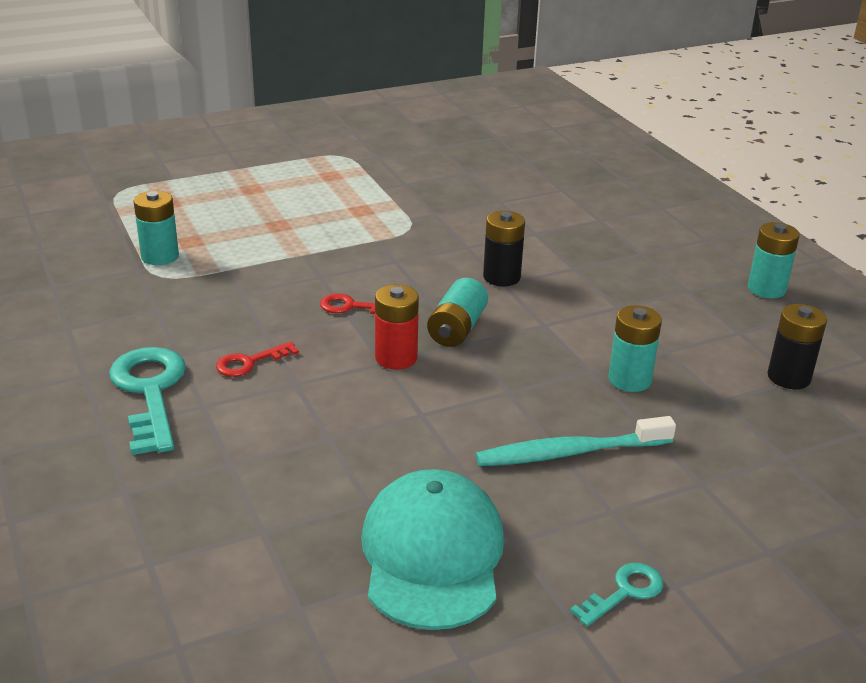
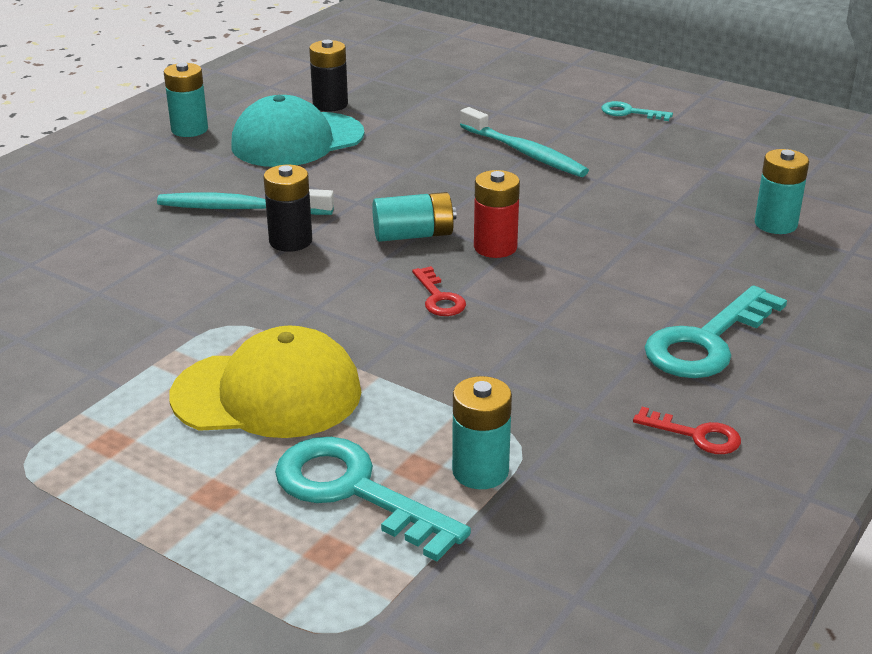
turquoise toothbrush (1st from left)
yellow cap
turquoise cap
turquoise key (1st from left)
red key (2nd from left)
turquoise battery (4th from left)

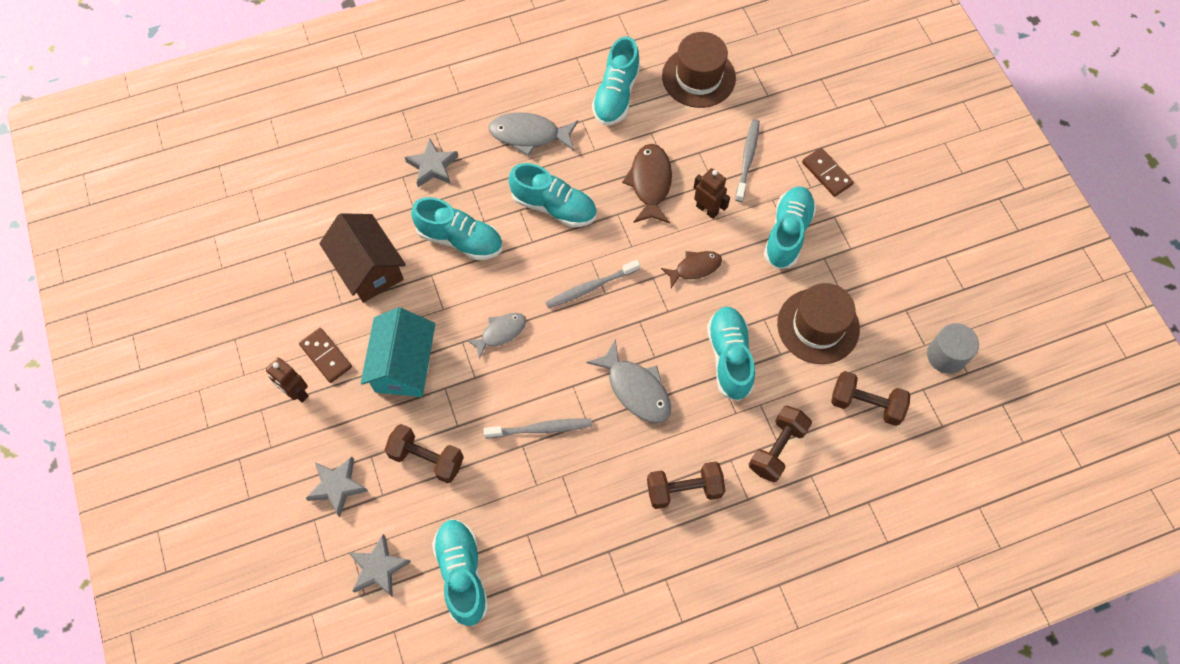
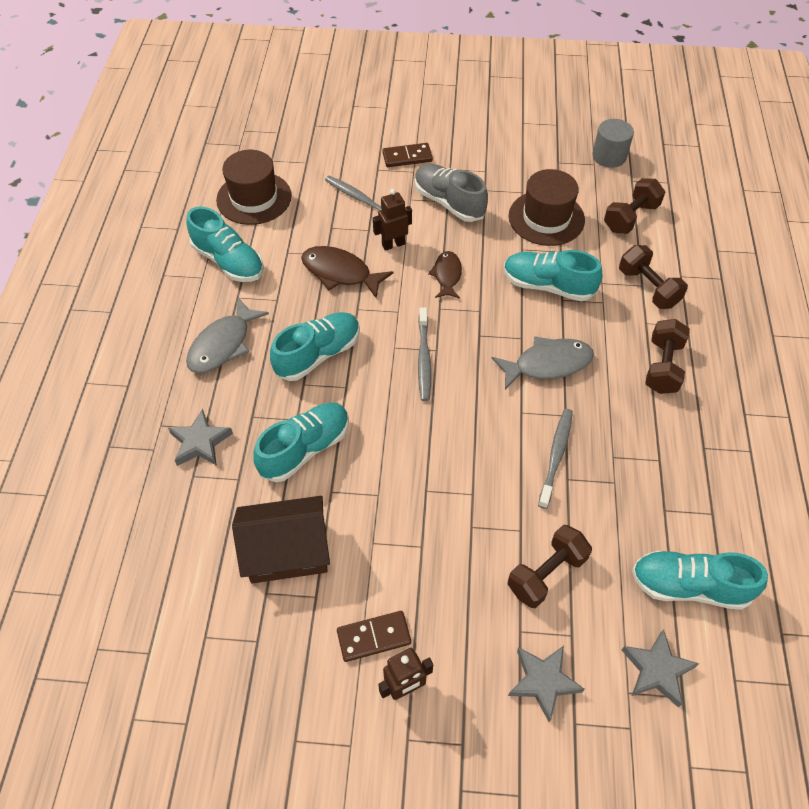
grey shoe
turquoise house
grey fish (1st from left in the first image)

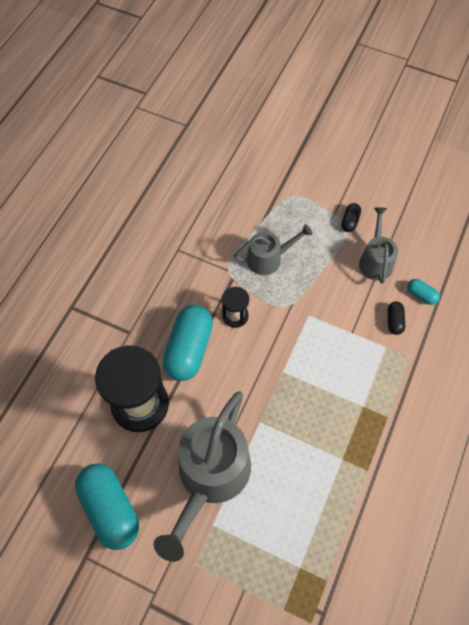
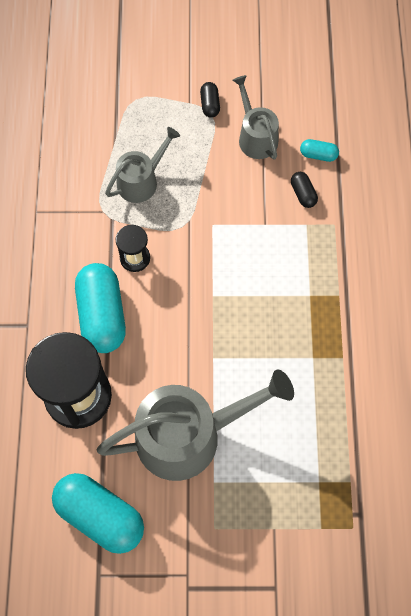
grey watering can (2nd from left)

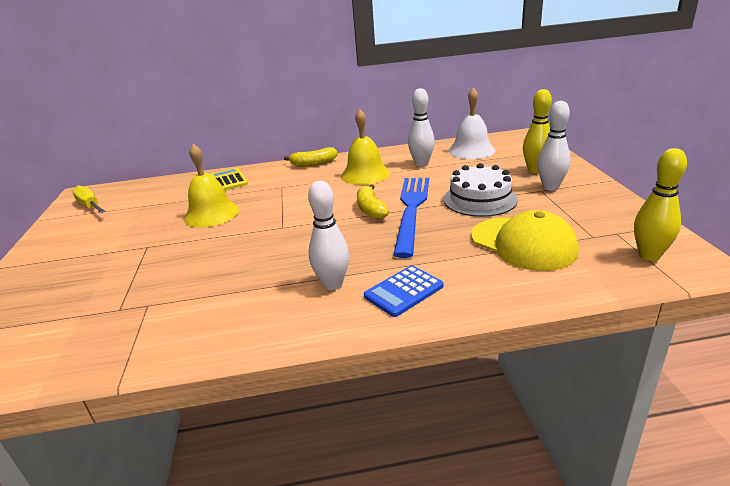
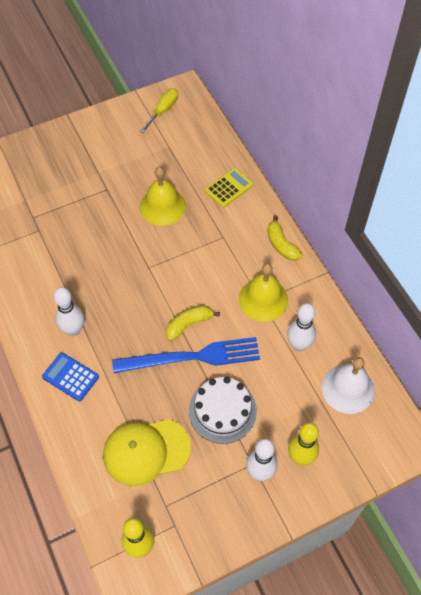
yellow cap

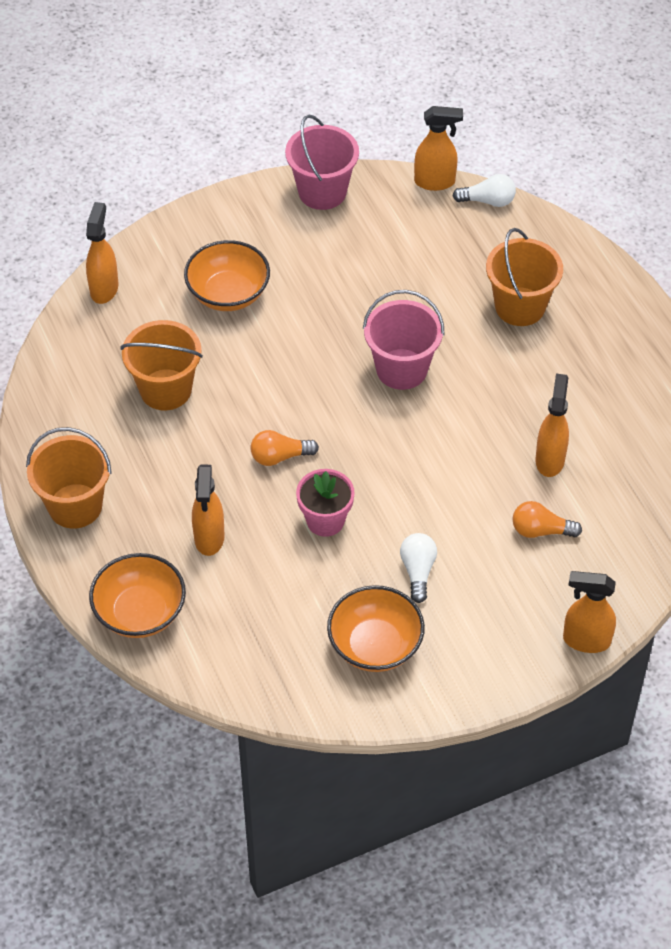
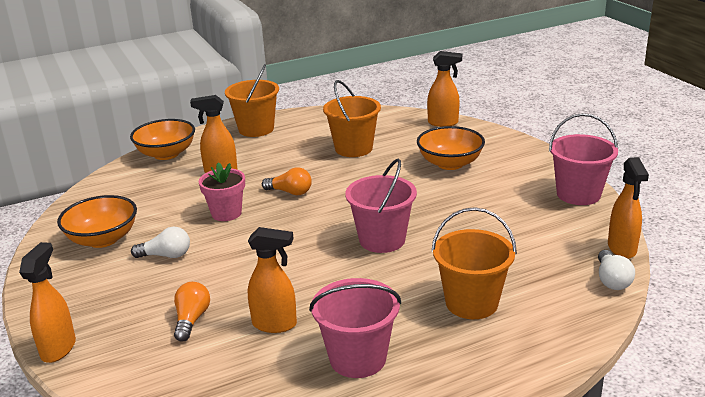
orange light bulb (2nd from left)
pink bucket (1st from left)

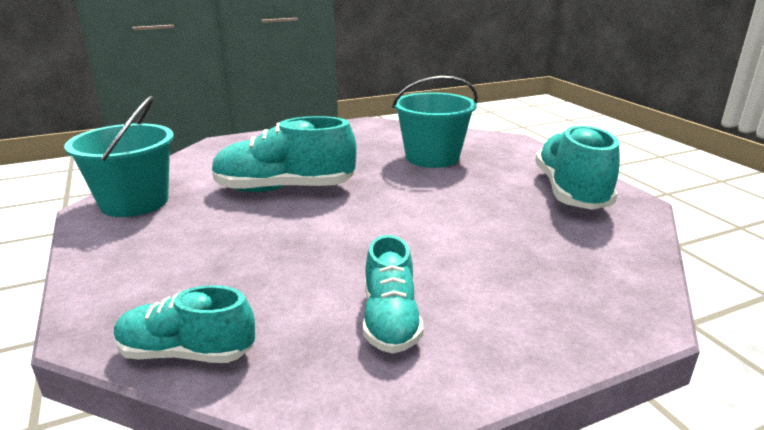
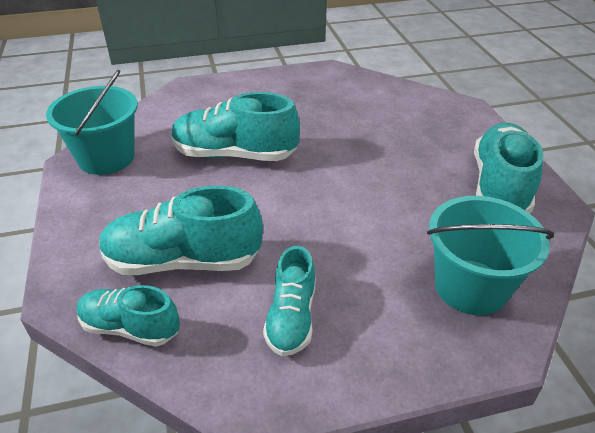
turquoise shoe (2nd from left)
turquoise bucket (2nd from left)

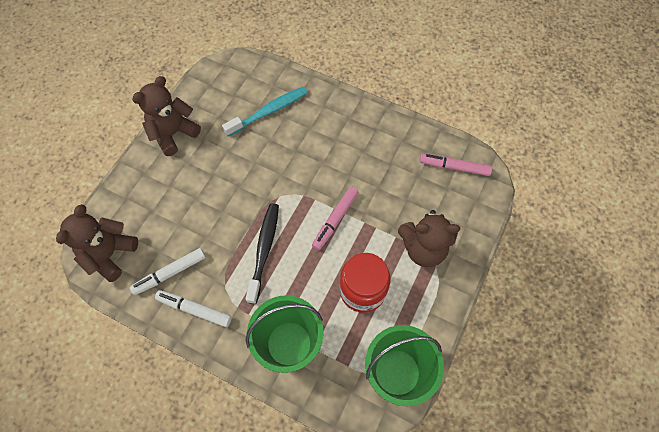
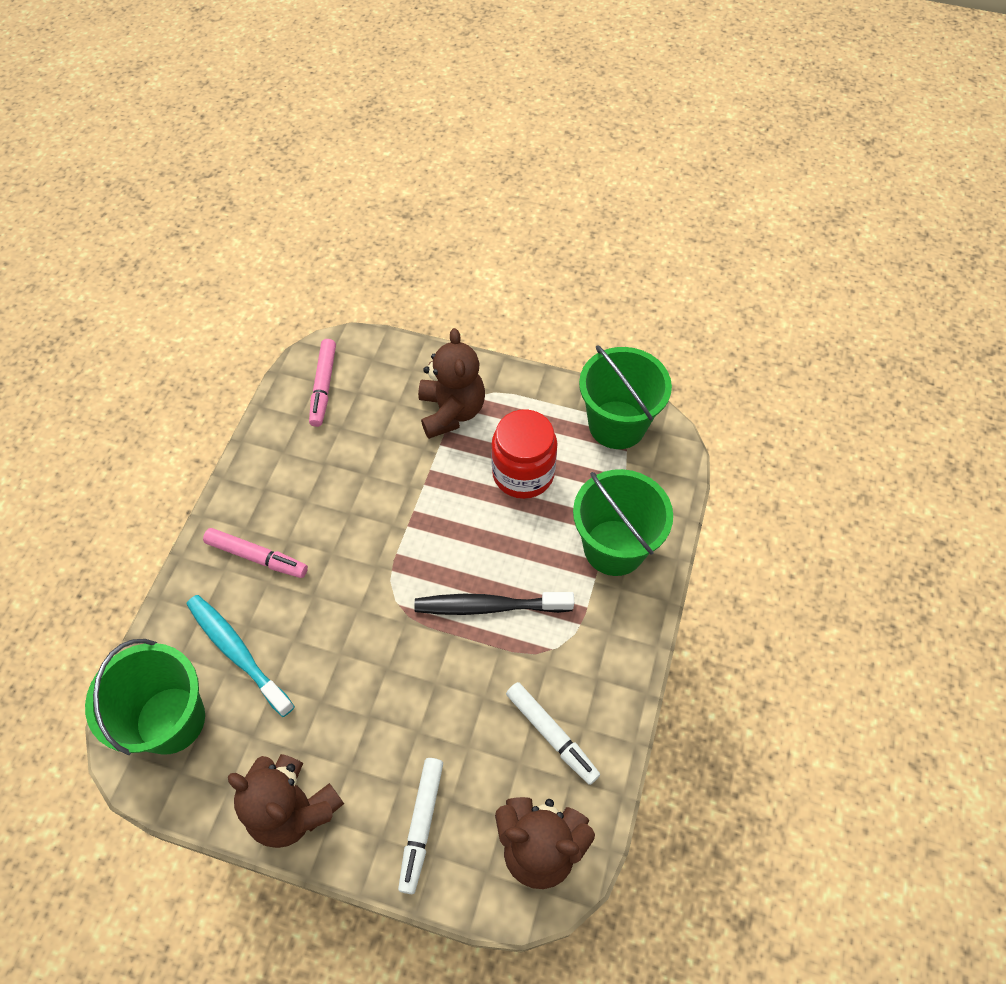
green bucket (1st from left)
pink marker (1st from left)
white marker (1st from left)

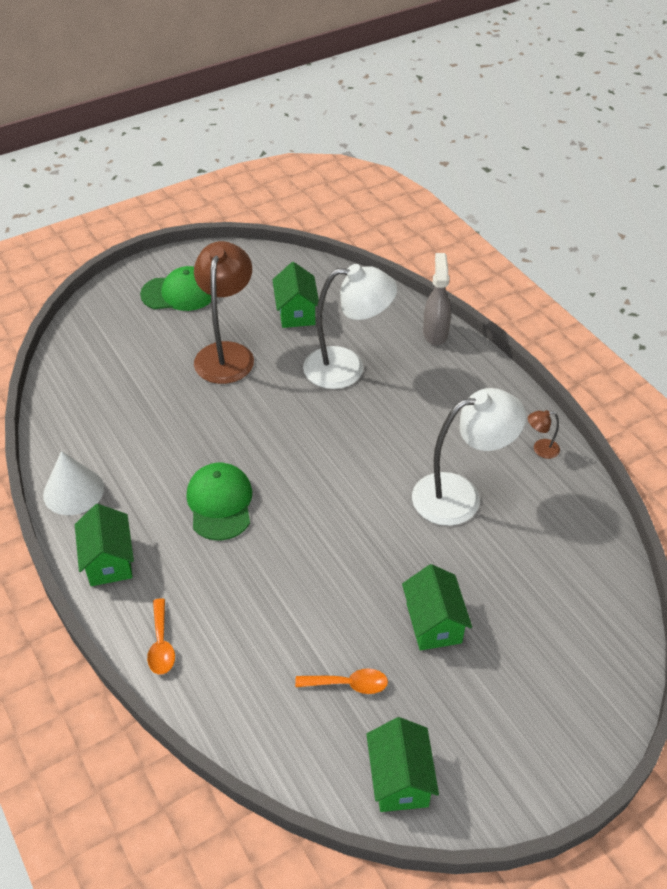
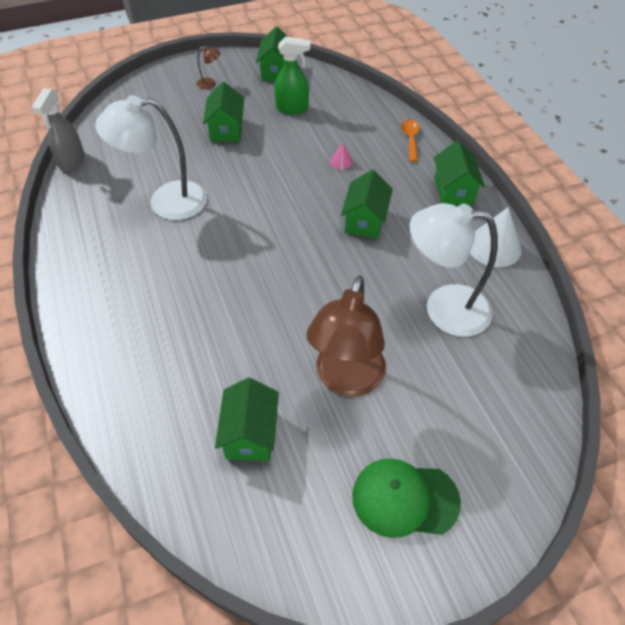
grey spray bottle
brown lamp (1st from left)
green spray bottle
pink cone
green house (4th from left)
white lamp (2nd from left)

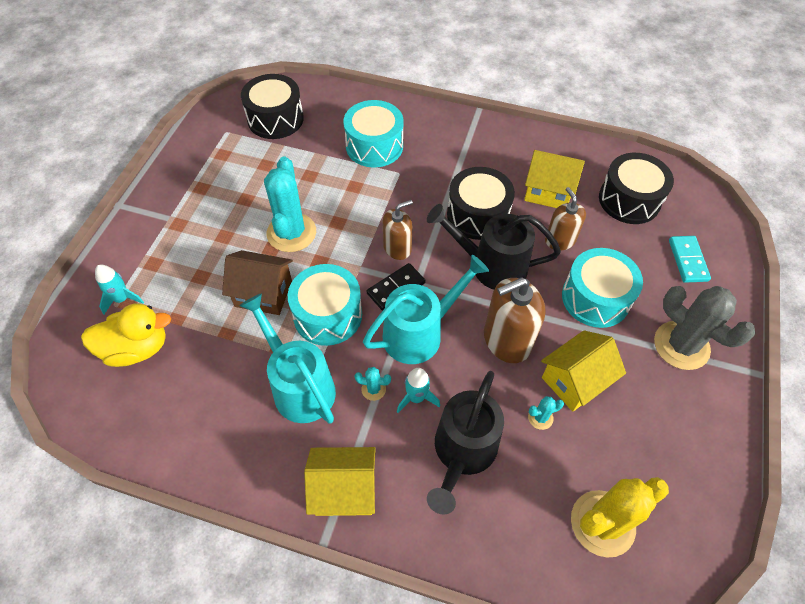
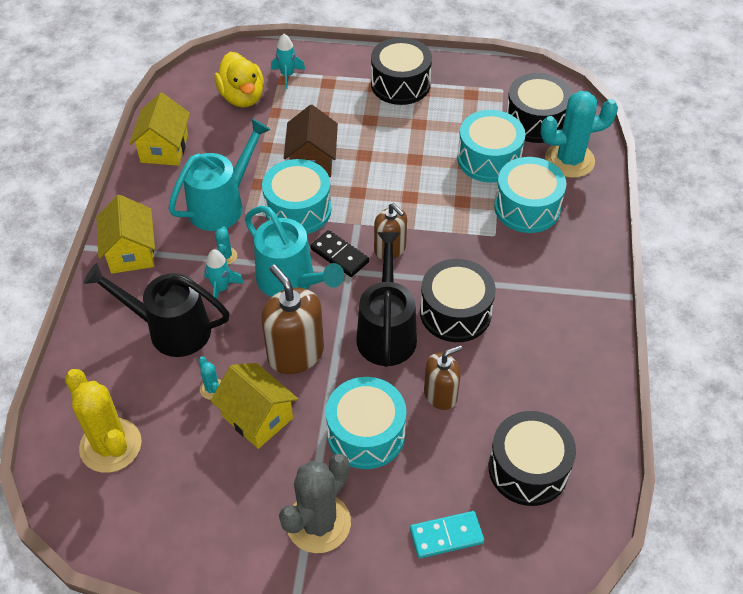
yellow house (2nd from left)
black drum (1st from left)
turquoise drum (3rd from left)
turquoise cactus (3rd from left)

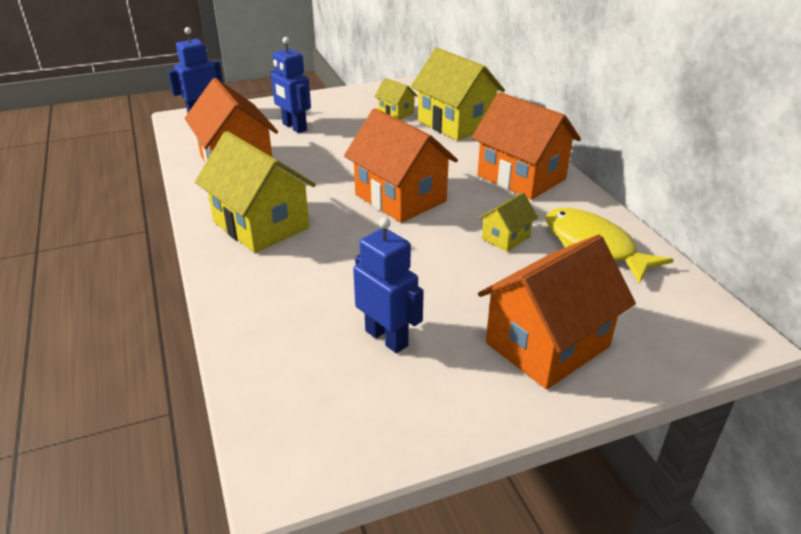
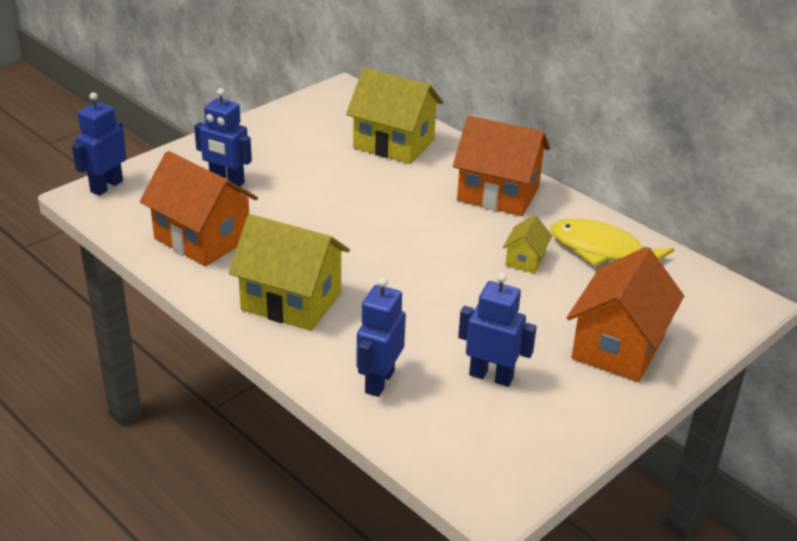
blue robot (3rd from left)
orange house (2nd from left in the first image)
yellow house (2nd from left in the first image)

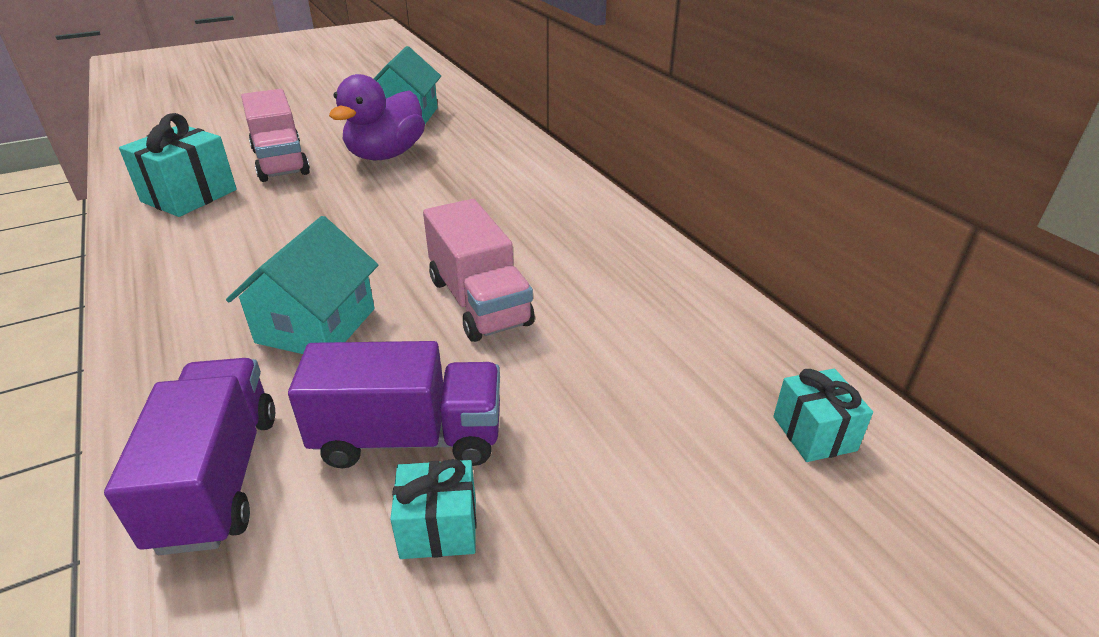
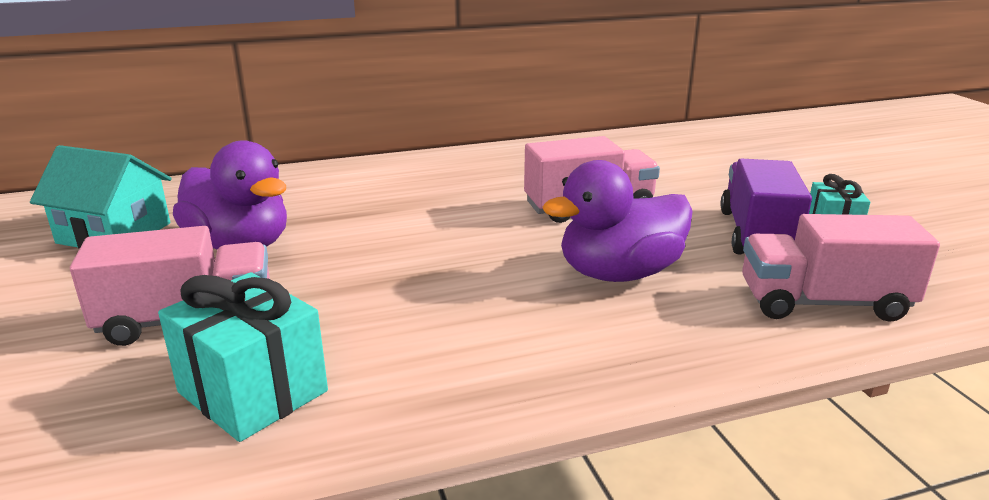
purple duck (2nd from left)
pink truck (3rd from left)
turquoise gift (3rd from left in the first image)

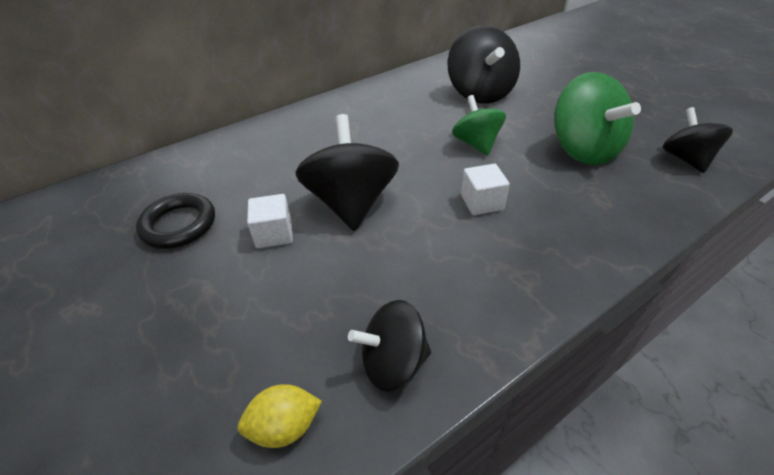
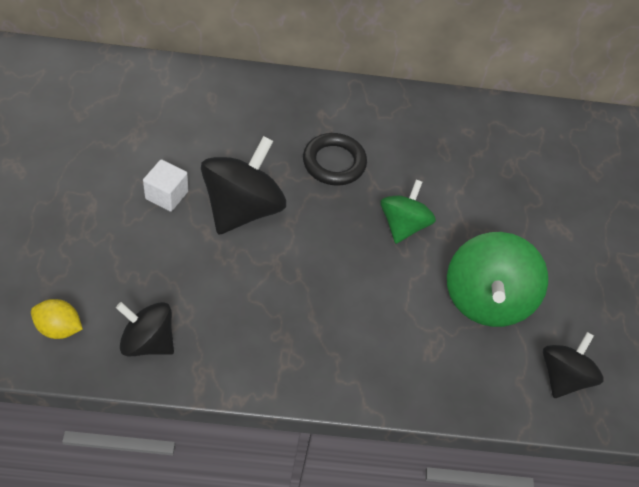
black ring
black spinning top (3rd from left in the first image)
white cube (2nd from left in the first image)

